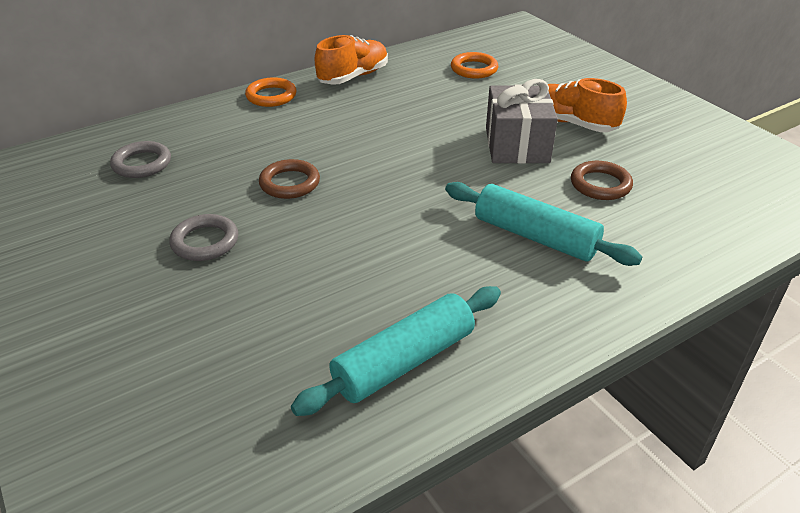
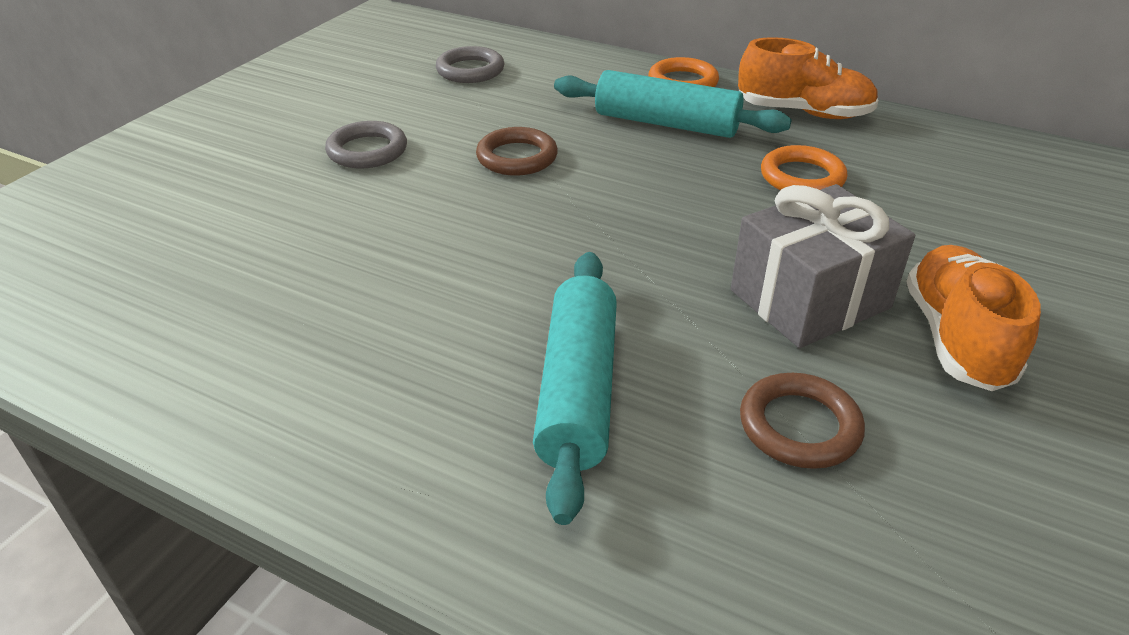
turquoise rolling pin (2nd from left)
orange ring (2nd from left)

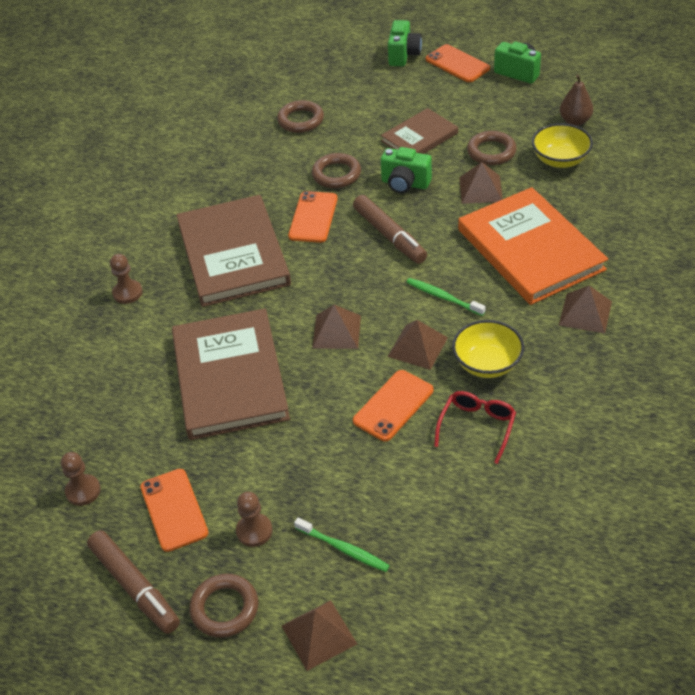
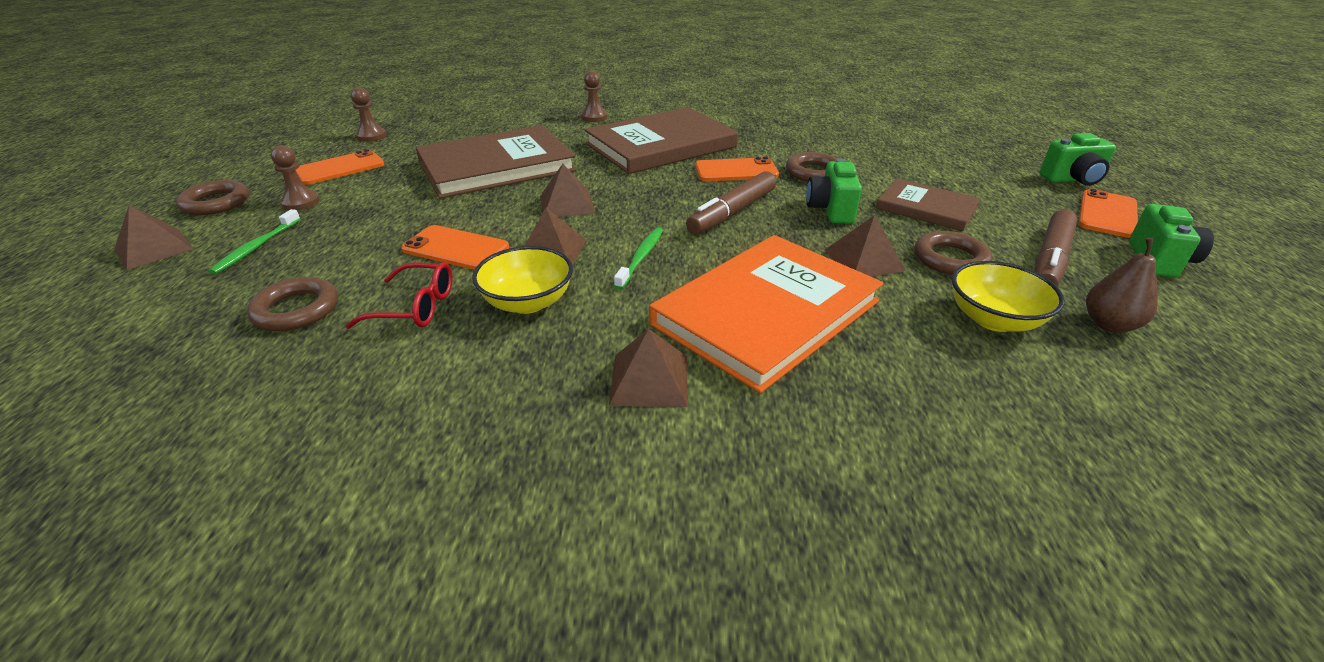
brown ring (2nd from left)
brown marker (2nd from left)

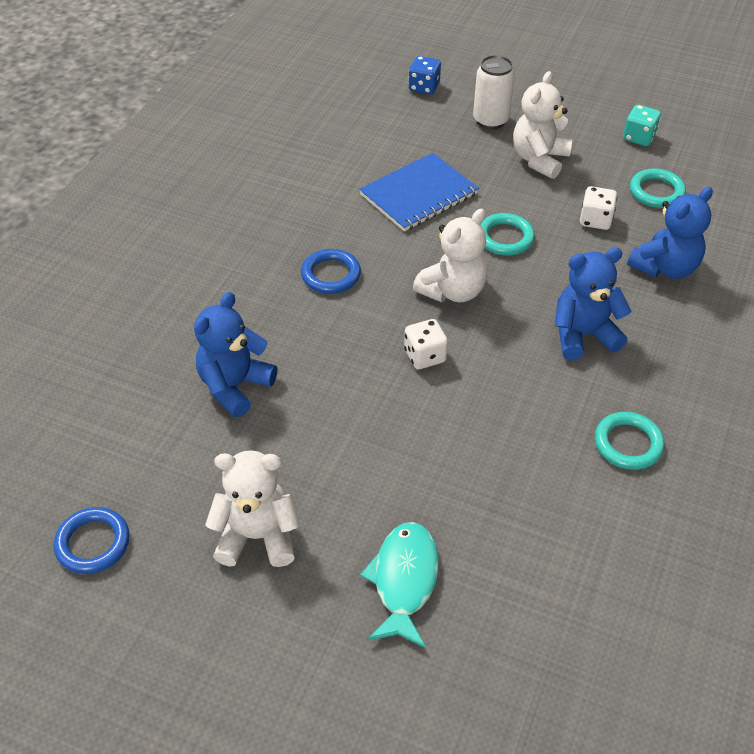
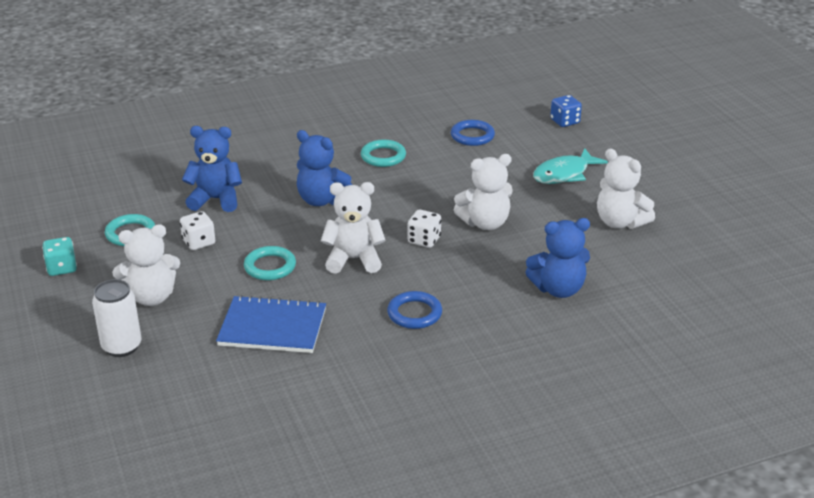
blue ring (2nd from left)
white teddy bear (3rd from left)
blue dice

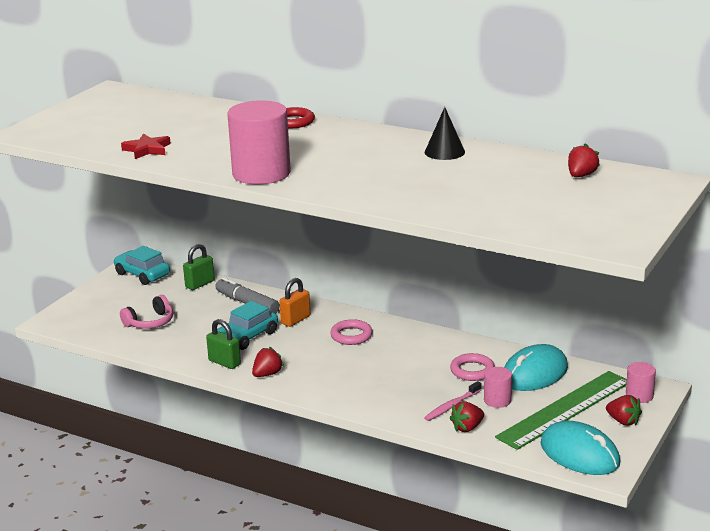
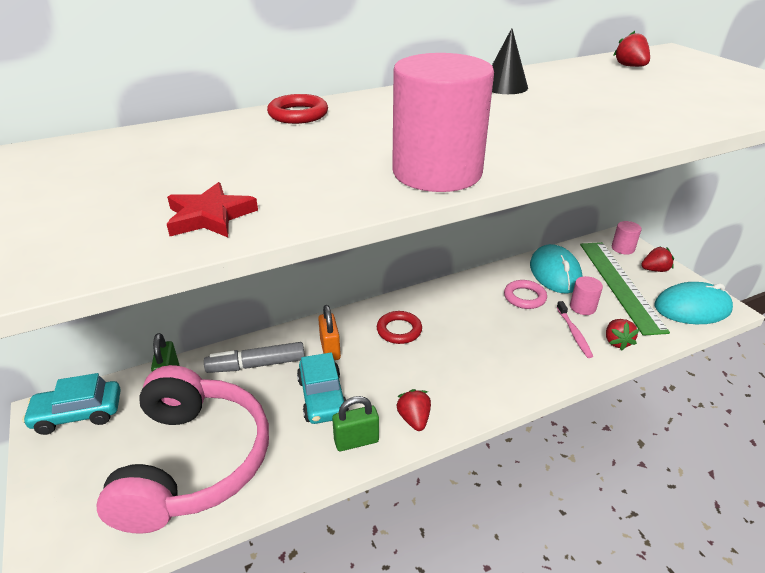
pink headphones
red ring (2nd from left)

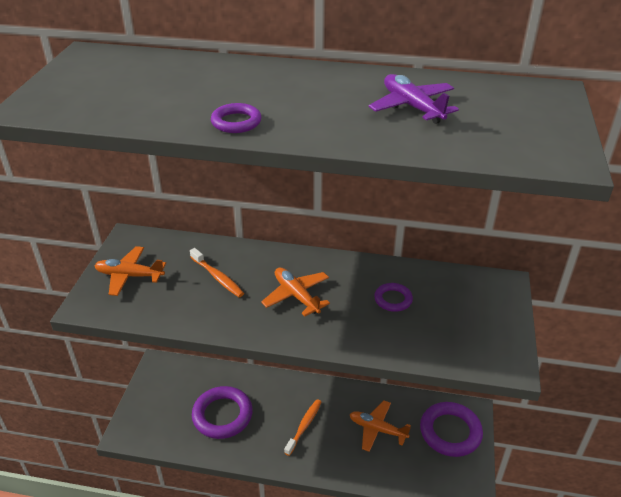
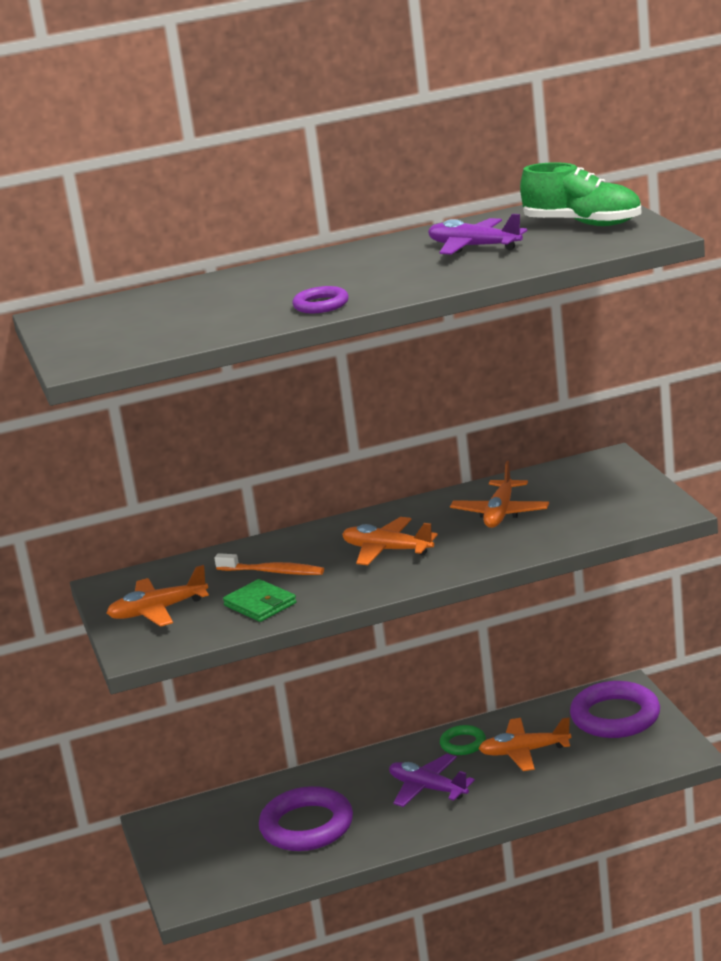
green wallet
purple plane (1st from left)
green ring
orange plane (3rd from left)
green shoe

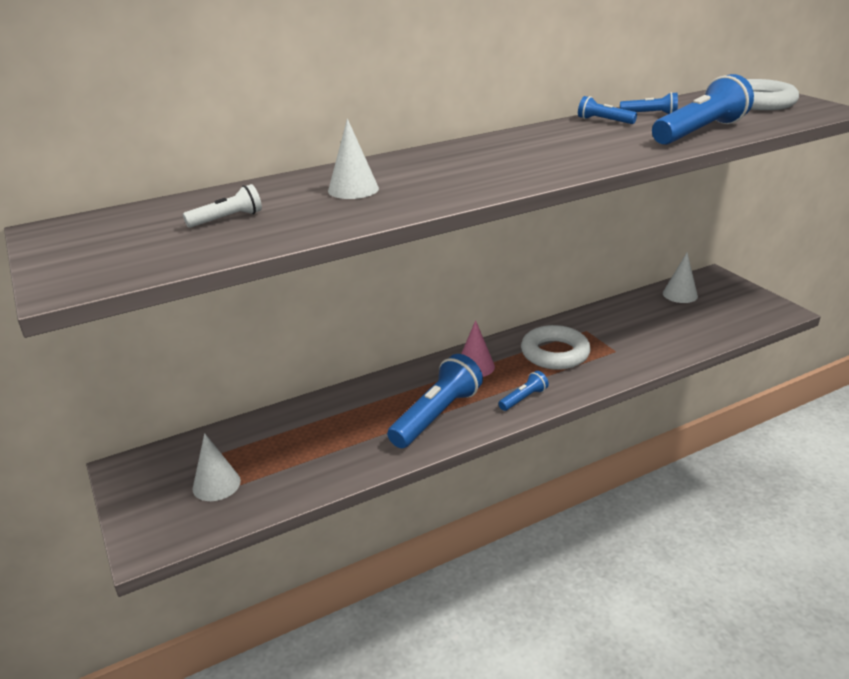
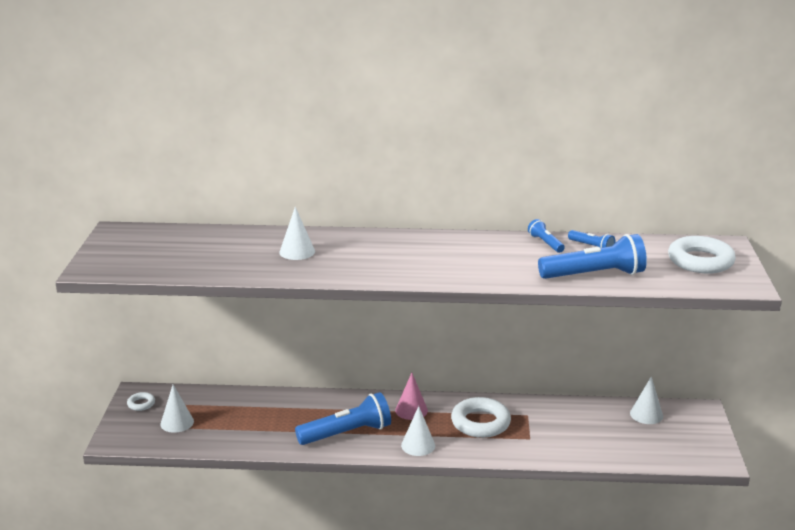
white ring (1st from left)
white cone (3rd from left)
white flashlight

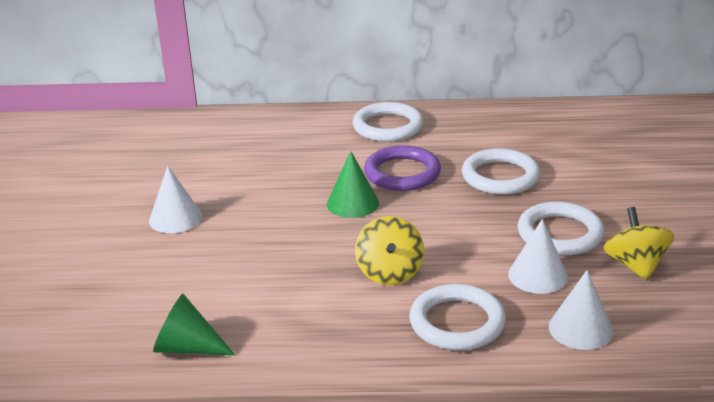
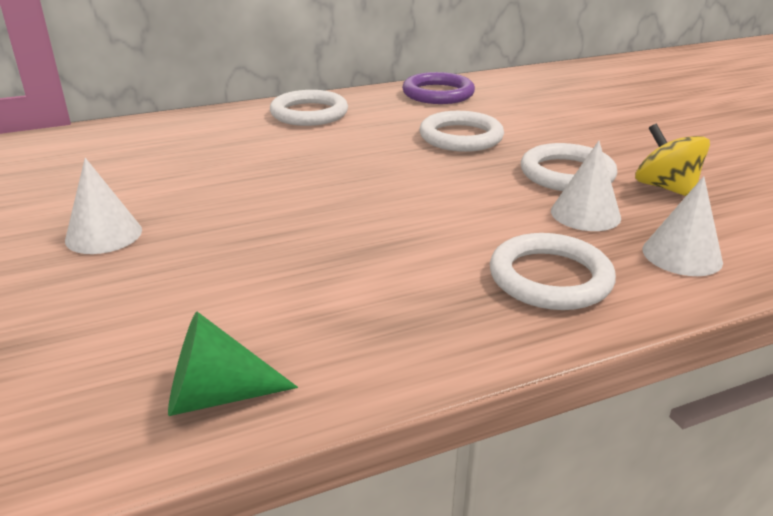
purple ring
green cone (2nd from left in the first image)
yellow spinning top (1st from left in the first image)

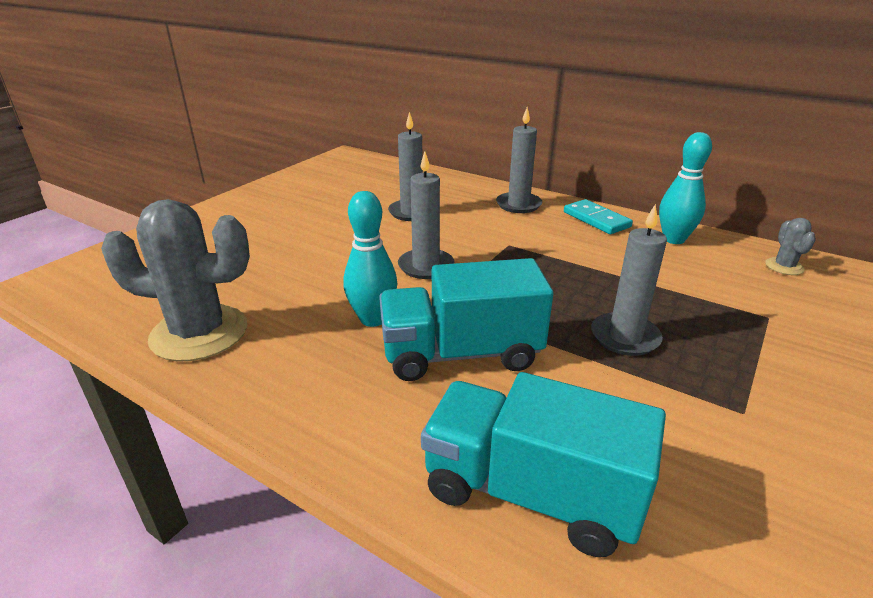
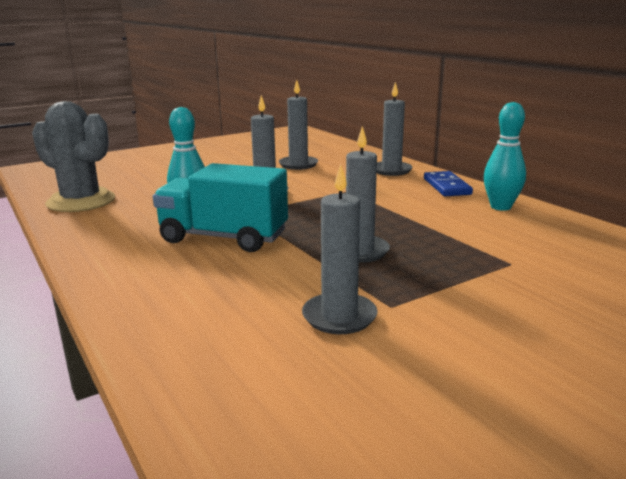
grey candle (3rd from left)
blue domino
turquoise truck (2nd from left in the first image)
grey cactus (2nd from left in the first image)

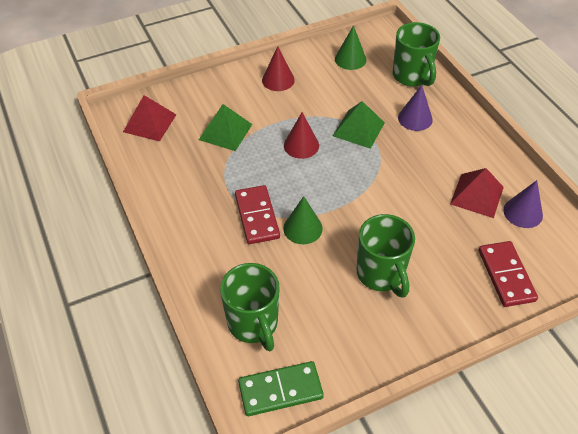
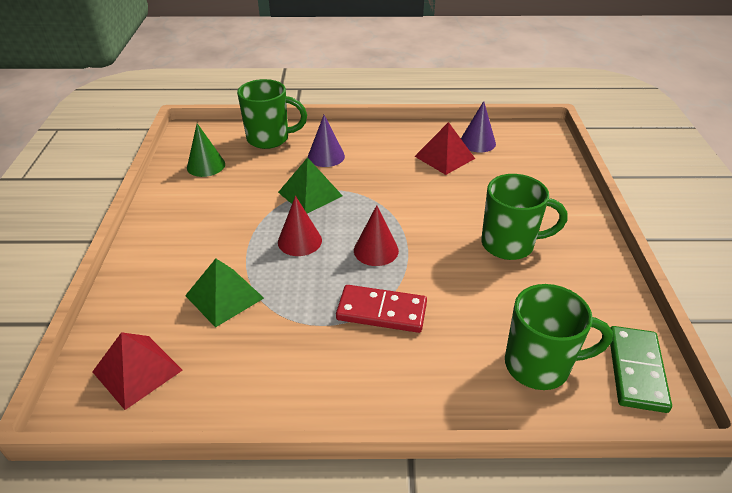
red cone (2nd from left)
green cone (1st from left in the first image)
red domino (2nd from left in the first image)

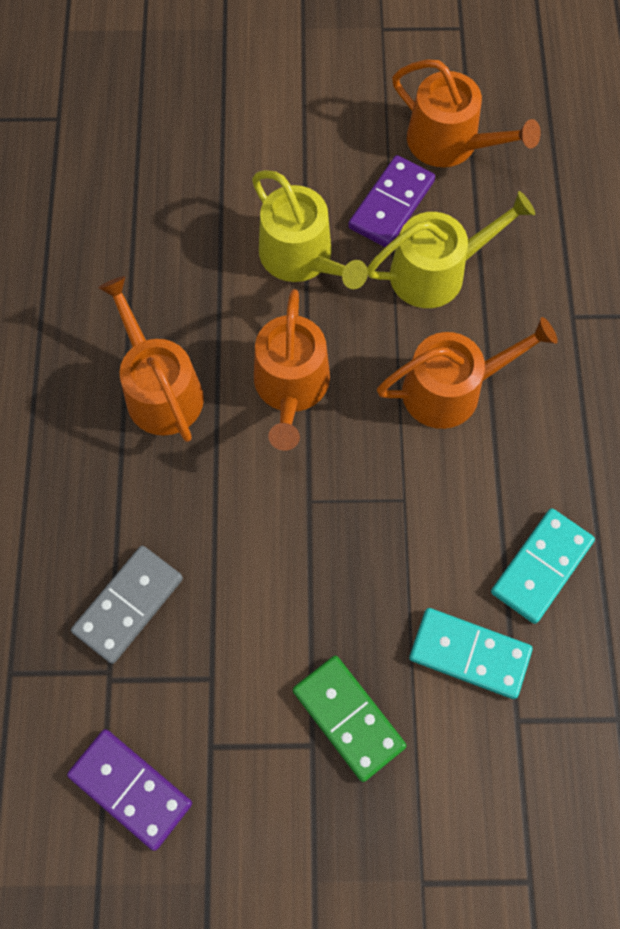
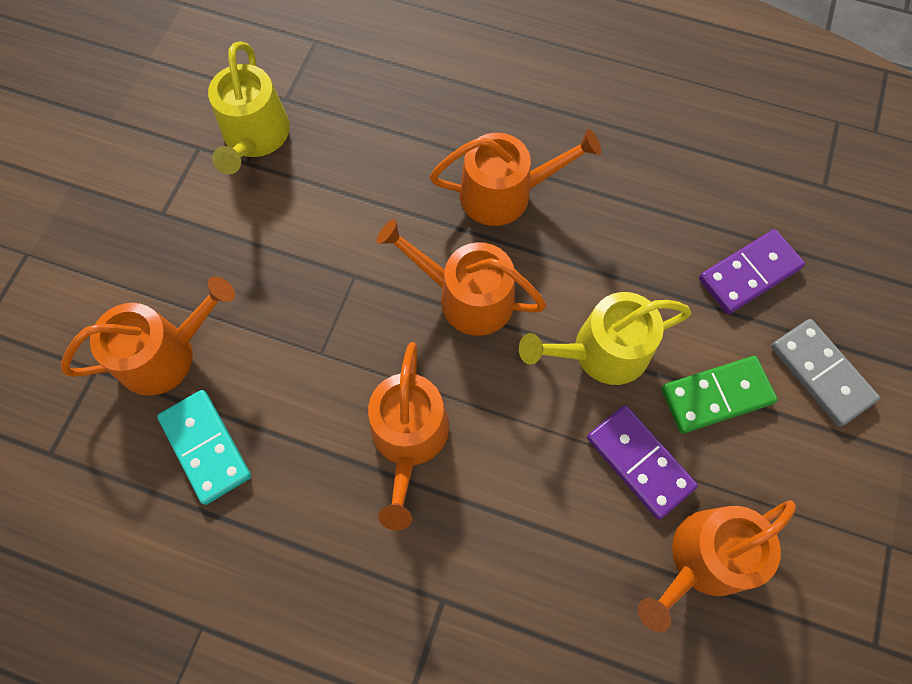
orange watering can (1st from left)
yellow watering can (1st from left)
green domino
purple domino (2nd from left)
grey domino

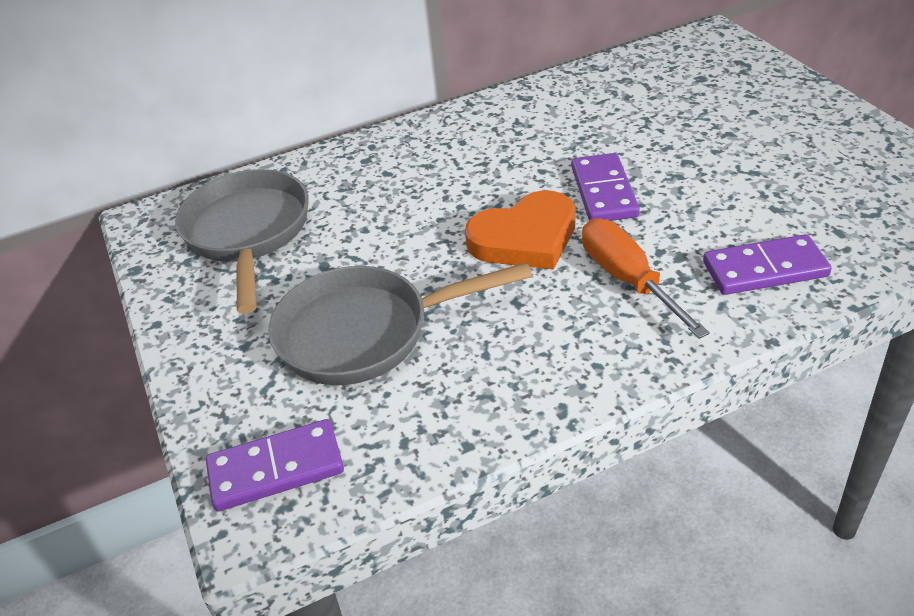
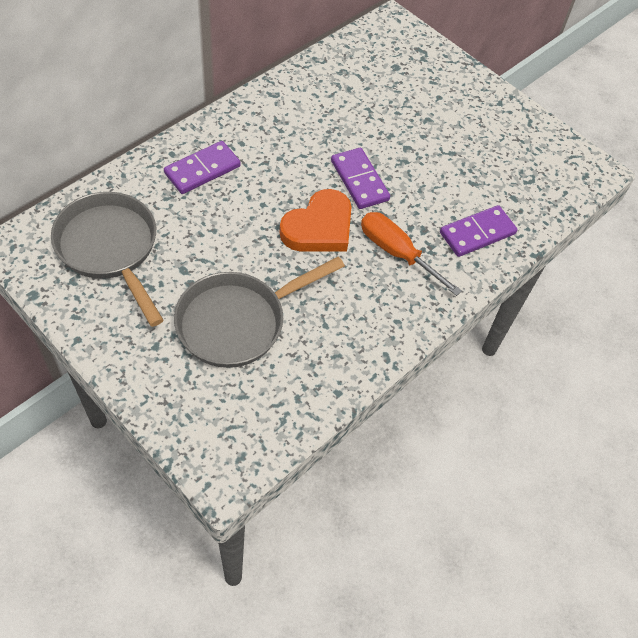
purple domino (1st from left)

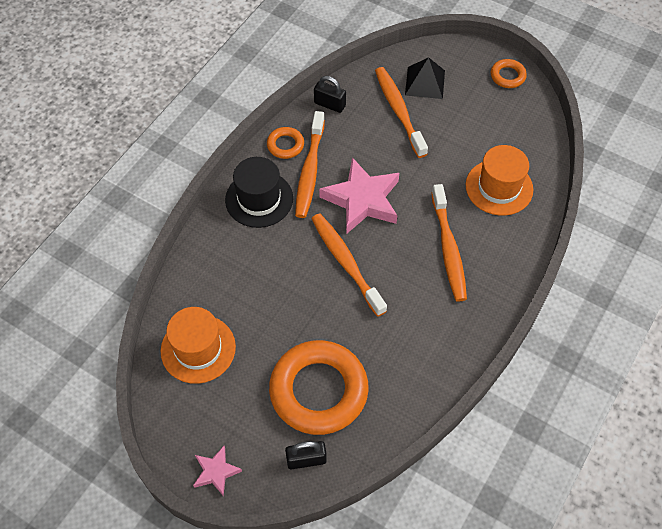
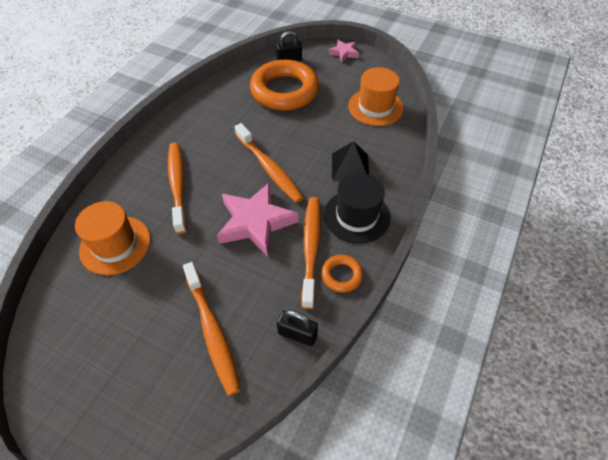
black pyramid
orange ring (3rd from left in the first image)

